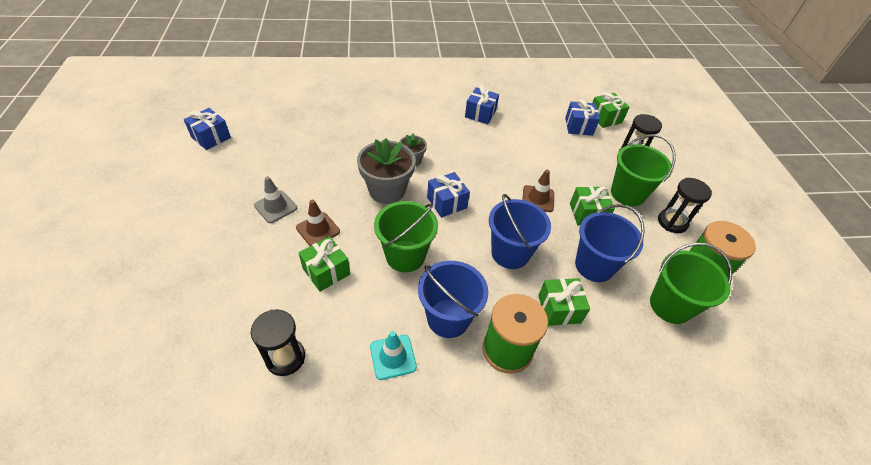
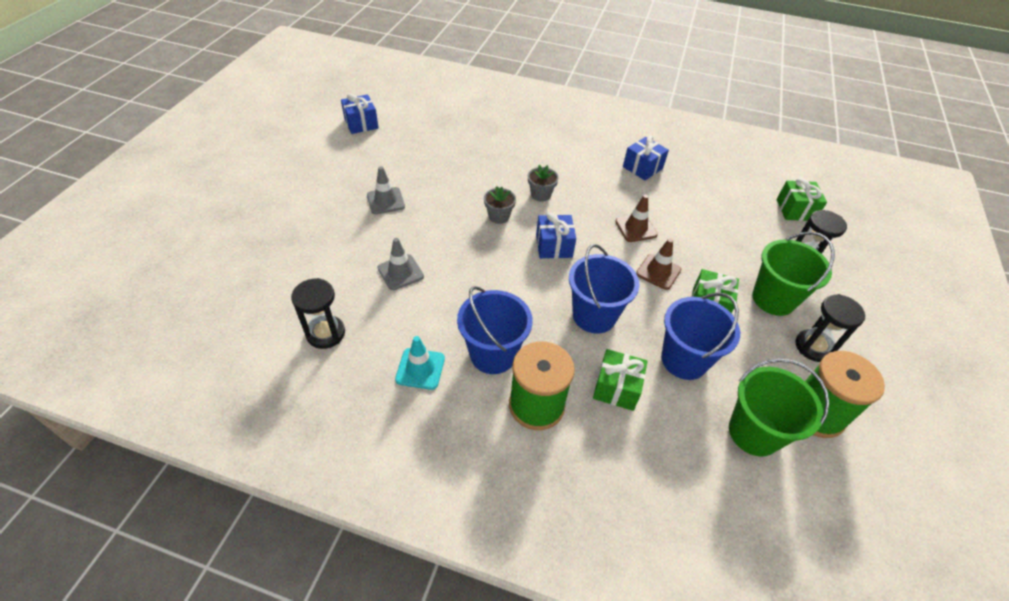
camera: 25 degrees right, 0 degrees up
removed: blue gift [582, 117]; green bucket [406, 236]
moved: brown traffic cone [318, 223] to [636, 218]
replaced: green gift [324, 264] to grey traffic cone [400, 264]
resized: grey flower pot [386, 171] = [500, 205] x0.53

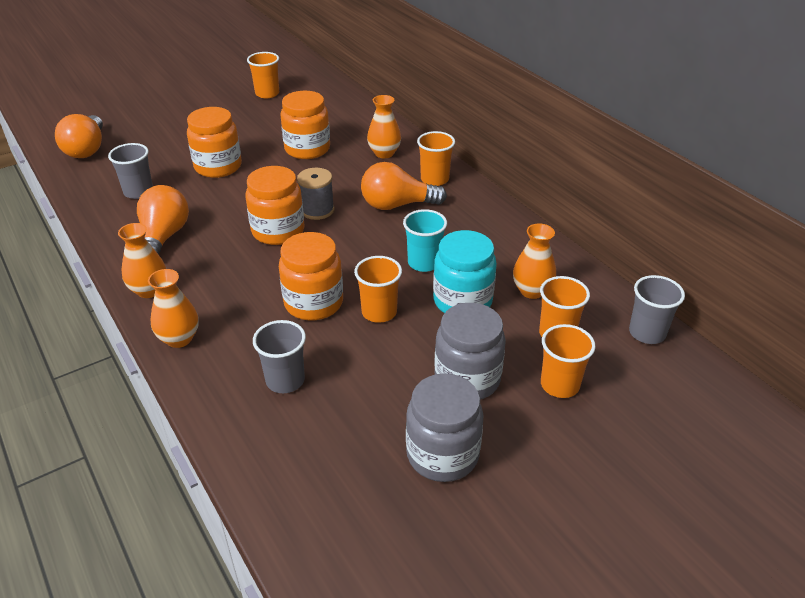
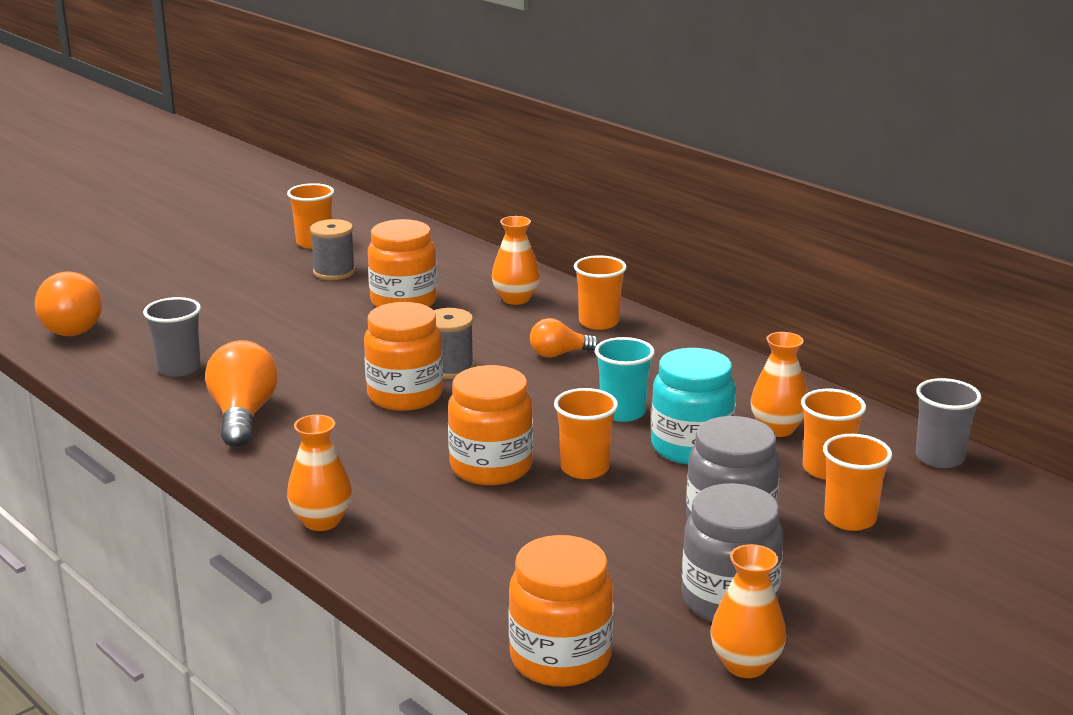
camera: 10 degrees left, 15 degrees down
removed: grey cup [279, 356]
added: grey spool [332, 249]
moved: orange jar [214, 142] to [561, 611]; orange vase [142, 260] to [748, 611]
resized: orange light bulb [404, 186] = [564, 338] x0.59

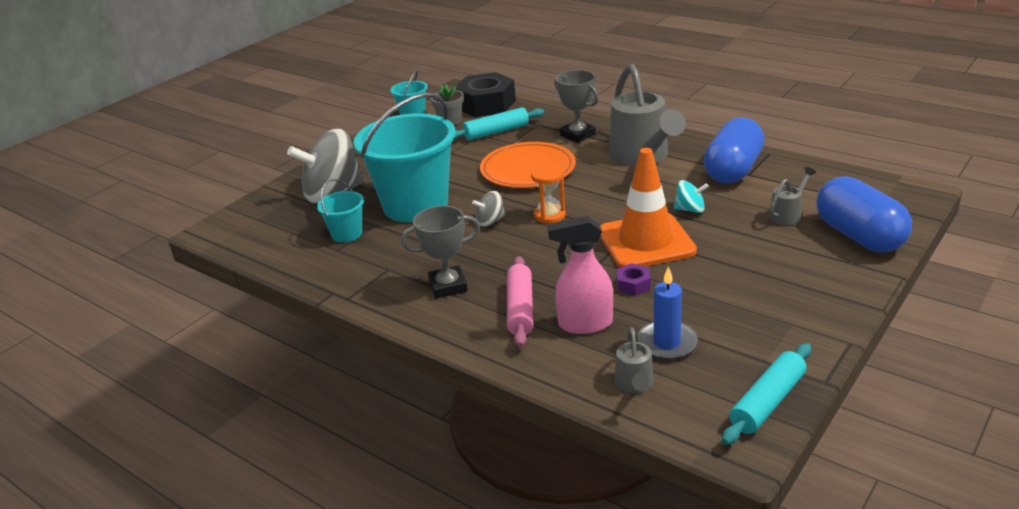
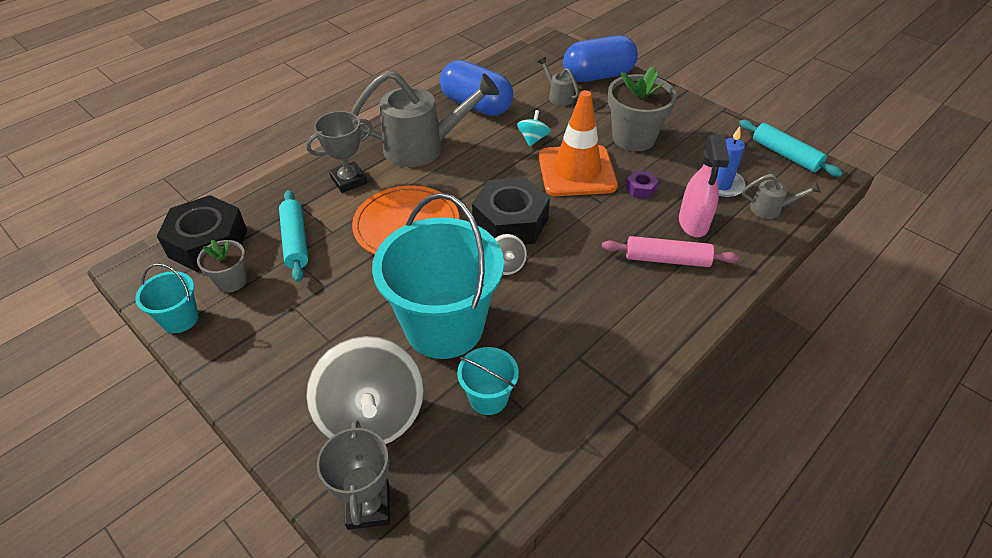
camera: 85 degrees left, 15 degrees up
added: grey flower pot [642, 108]
moved: grey trophy [440, 252] to [353, 475]
replaced: orange hourglass [548, 194] to black nut [511, 210]

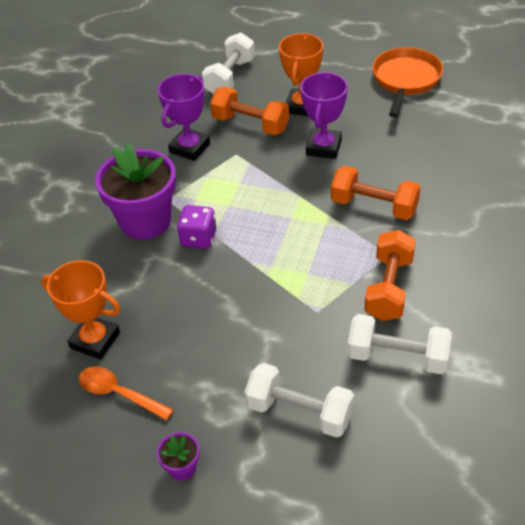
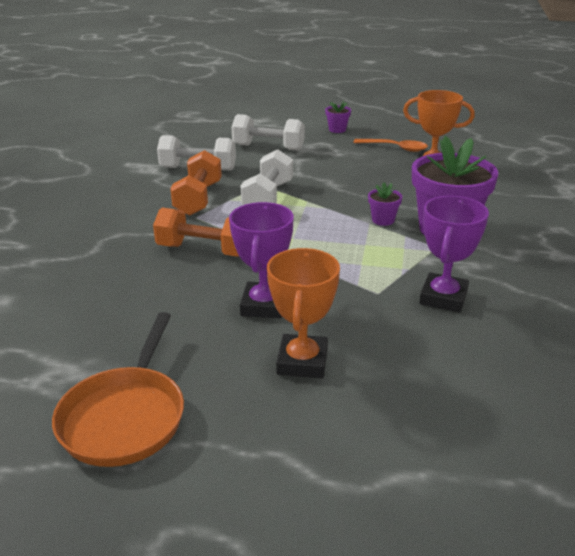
camera: 170 degrees right, 15 degrees down
removed: orange dumbbell [249, 111]
moved: white dumbbell [228, 63] to [267, 177]
replaced: purple dice [196, 227] to purple flower pot [385, 204]

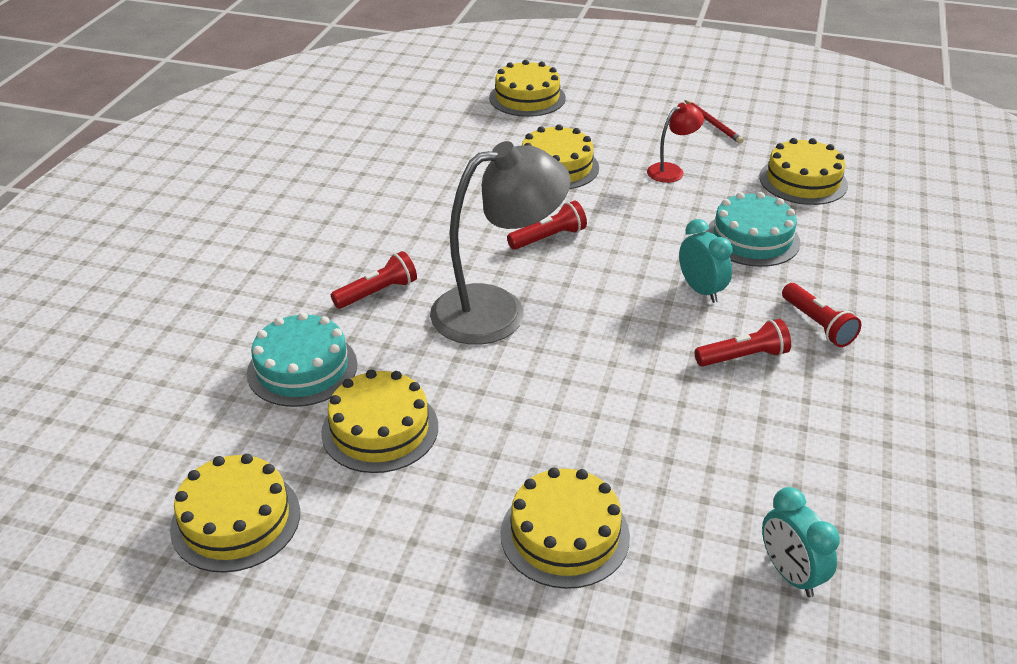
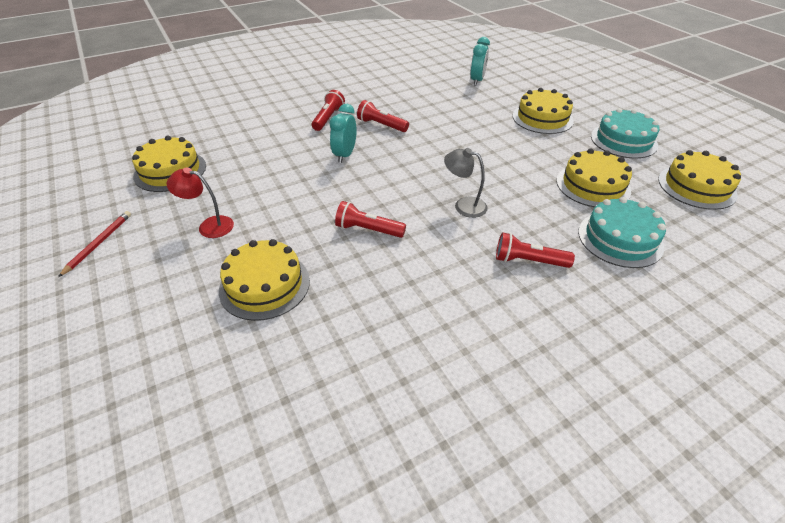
camera: 135 degrees left, 5 degrees up
removed: yellow cake [527, 88]
moved: turquoise cake [753, 229] to [625, 133]
resized: grey lamp [500, 243] = [466, 183] x0.47

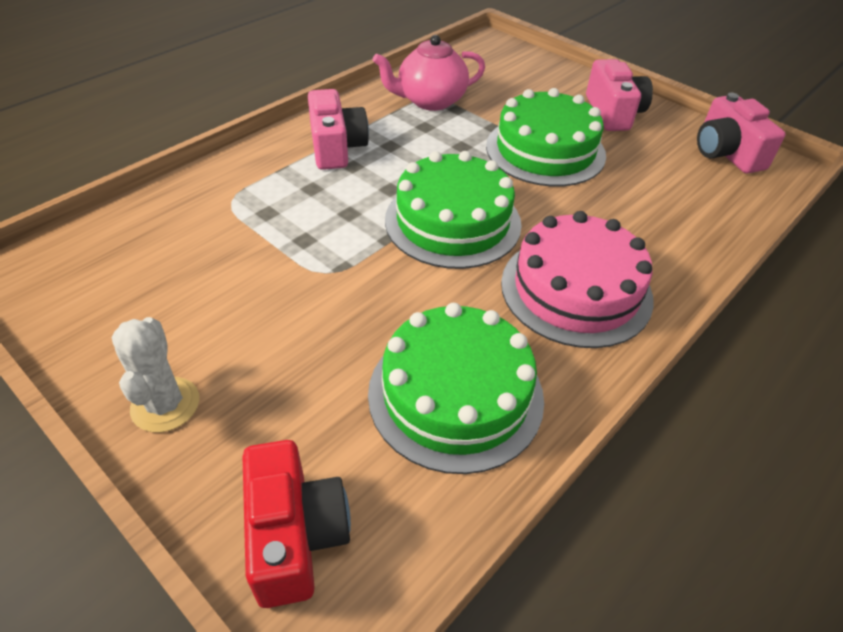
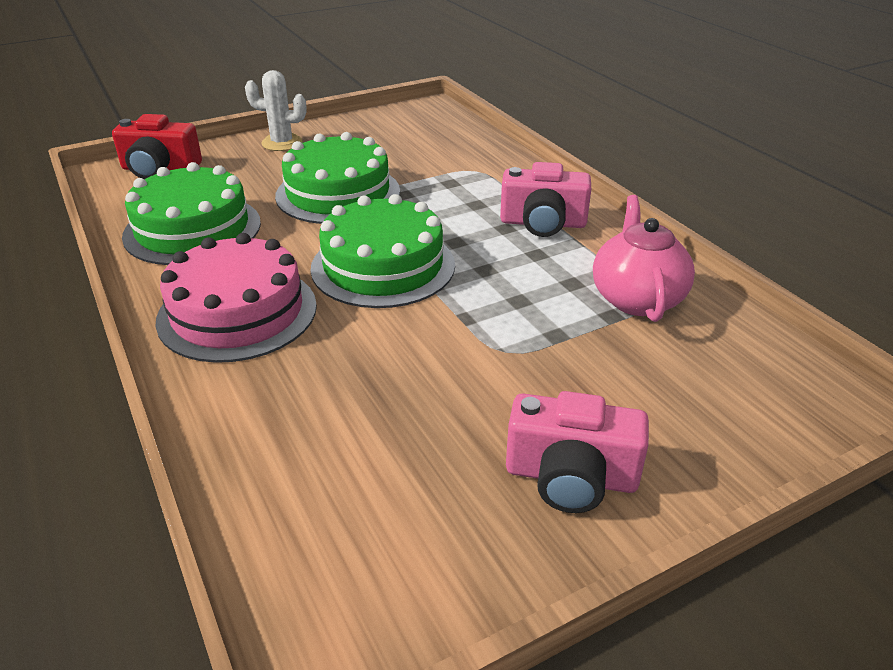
camera: 110 degrees right, 10 degrees down
removed: pink camera [741, 133]
moved: green cake [546, 137] to [337, 178]

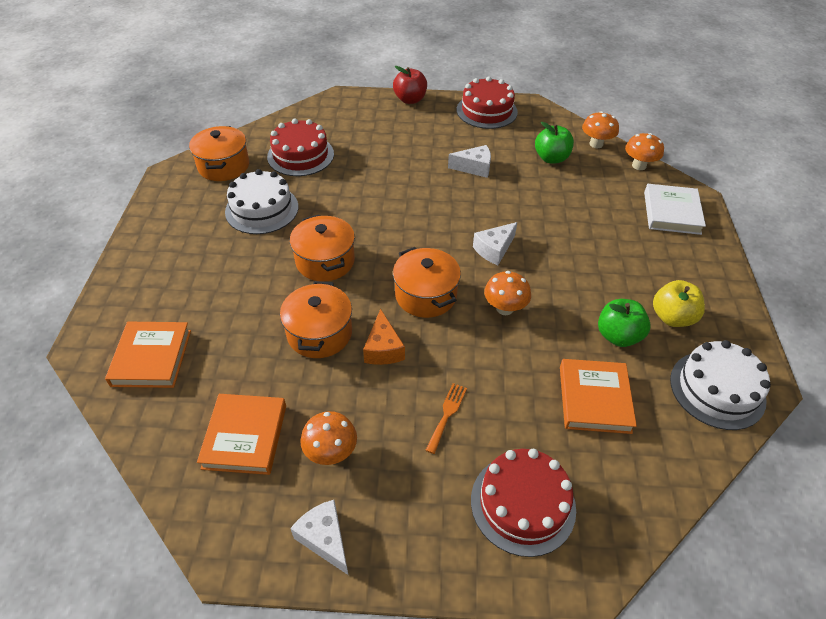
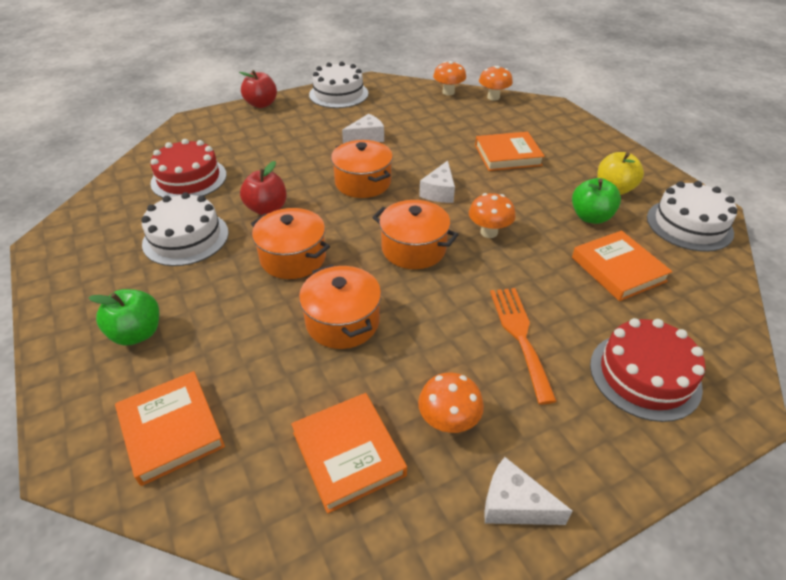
camera: 30 degrees left, 5 degrees down
removed: white book [675, 209]; orange cheese [384, 337]
added: orange book [510, 151]; red apple [263, 188]
moved: green apple [554, 142] to [123, 317]; orange pot [219, 153] to [362, 169]
recoloured: red cake [487, 103] to white cake [338, 85]
resized: orange fork [446, 418] = [523, 346] x1.68

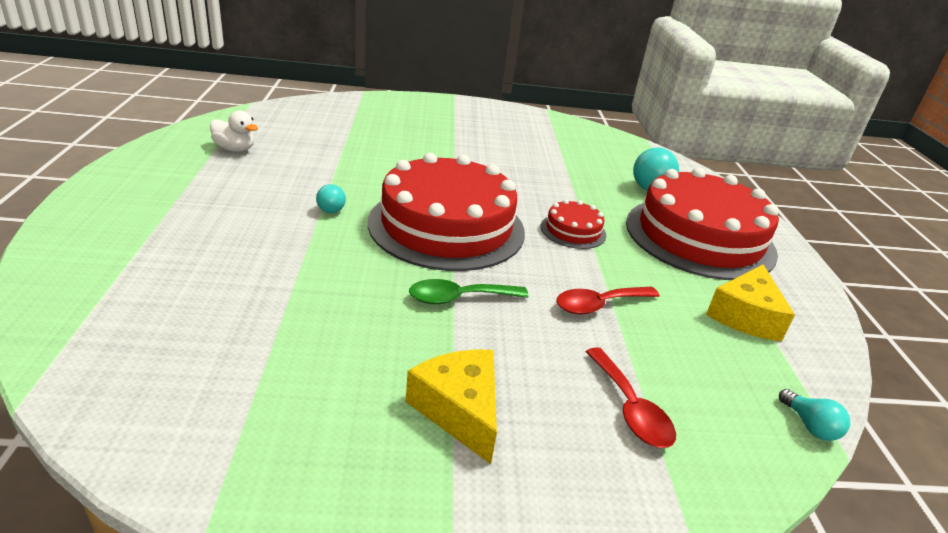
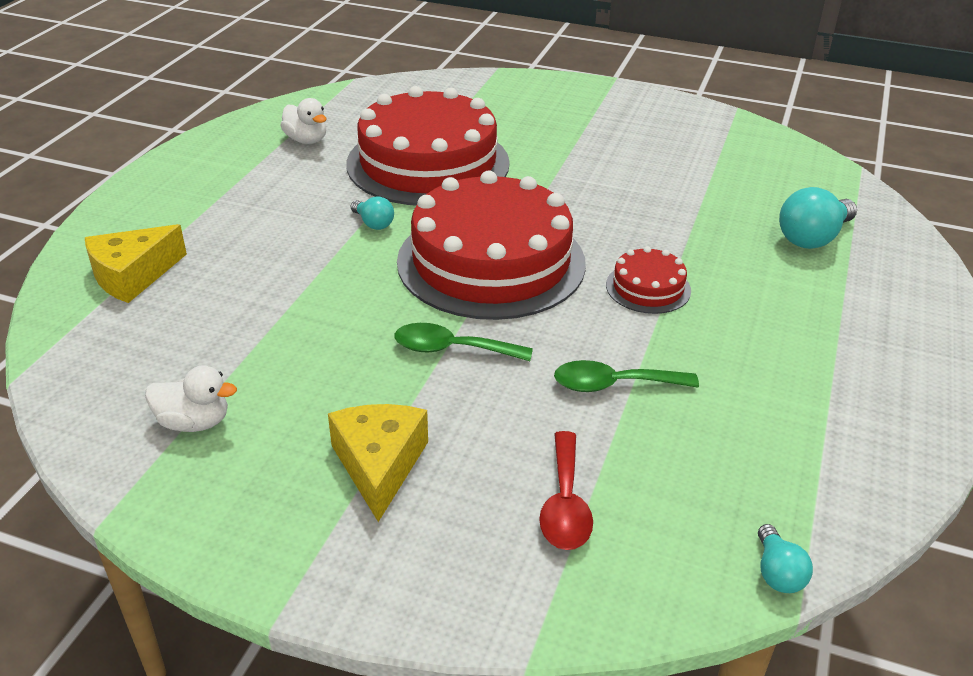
camera: 25 degrees right, 5 degrees up
added: white duck [191, 399]
moved: red cake [702, 224] to [428, 145]; yellow cheese [750, 303] to [136, 263]
recoloured: red spoon [608, 300] to green spoon [626, 376]
turned: turquoise light bulb [331, 198] = [372, 213] 60 degrees counterclockwise

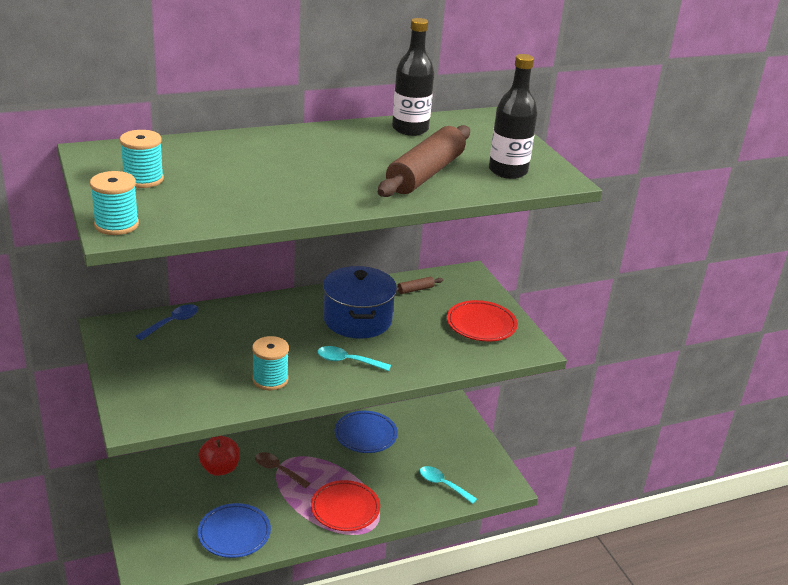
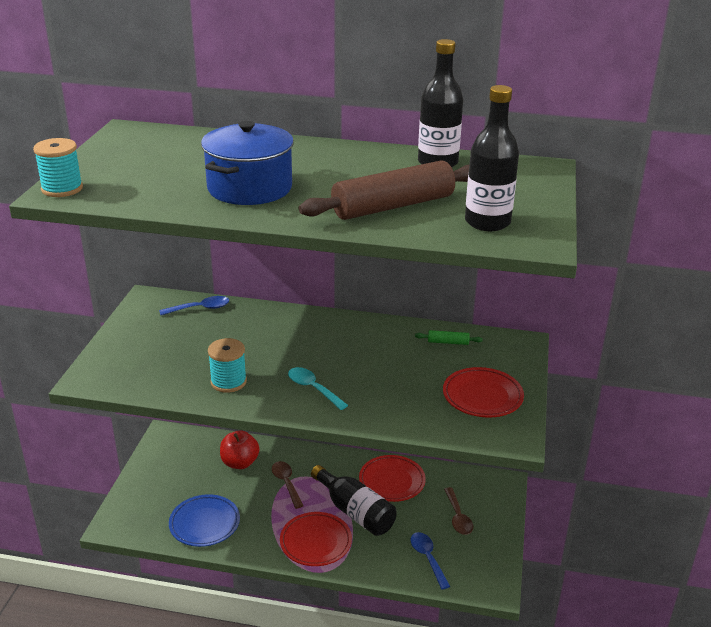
camera: 35 degrees right, 0 degrees up
removed: turquoise spool [142, 159]
added: black bottle [353, 500]; brown spoon [458, 511]
moved: blue pot [360, 302] to [247, 163]
recoloured: brown rolling pin [420, 285] to green rolling pin [449, 337]; blue plate [366, 432] to red plate [392, 478]; turquoise spoon [448, 485] to blue spoon [430, 560]

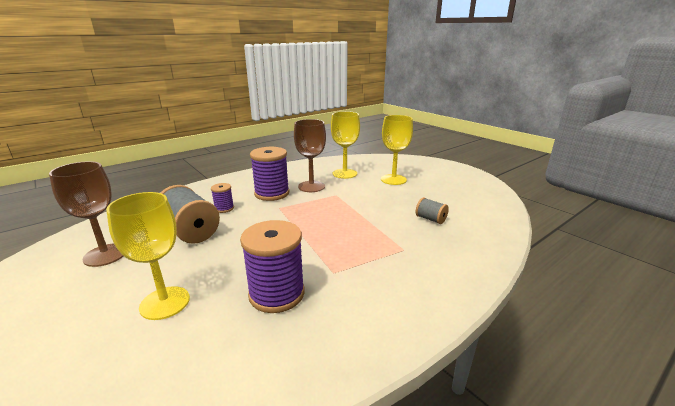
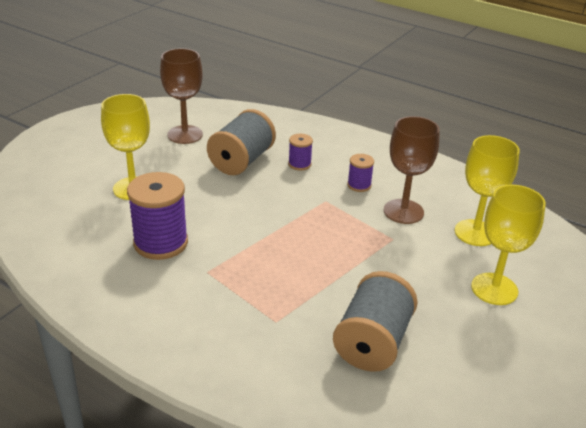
camera: 70 degrees right, 10 degrees up
resized: purple spool [269, 174] = [360, 173] x0.51; grey spool [432, 210] = [375, 321] x1.97

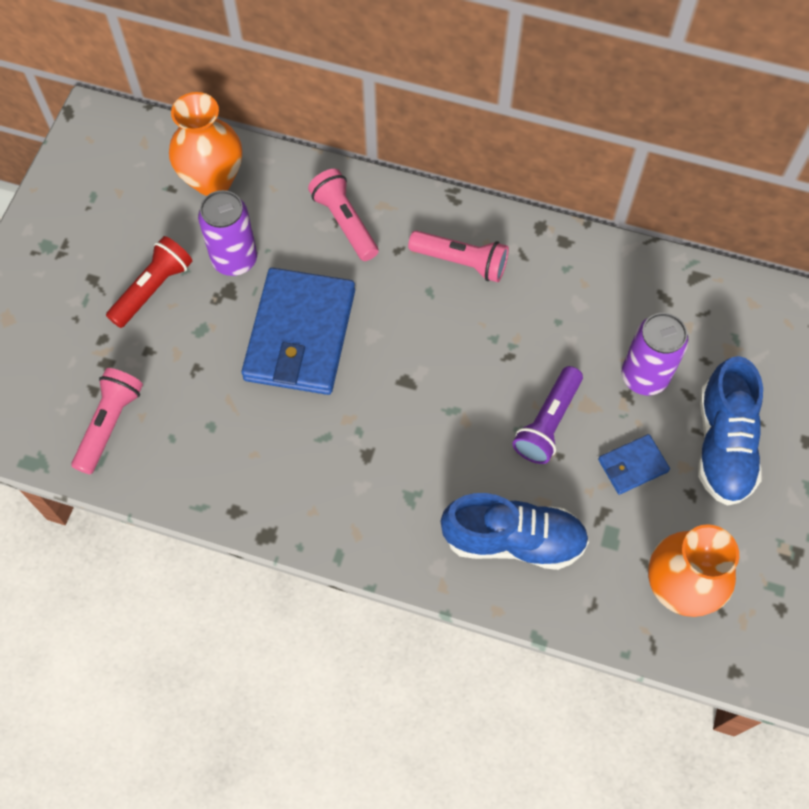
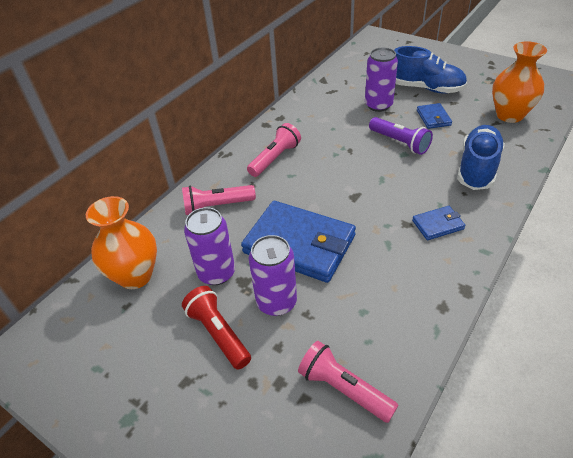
camera: 70 degrees left, 20 degrees down
added: blue wallet [439, 223]; purple can [273, 275]

